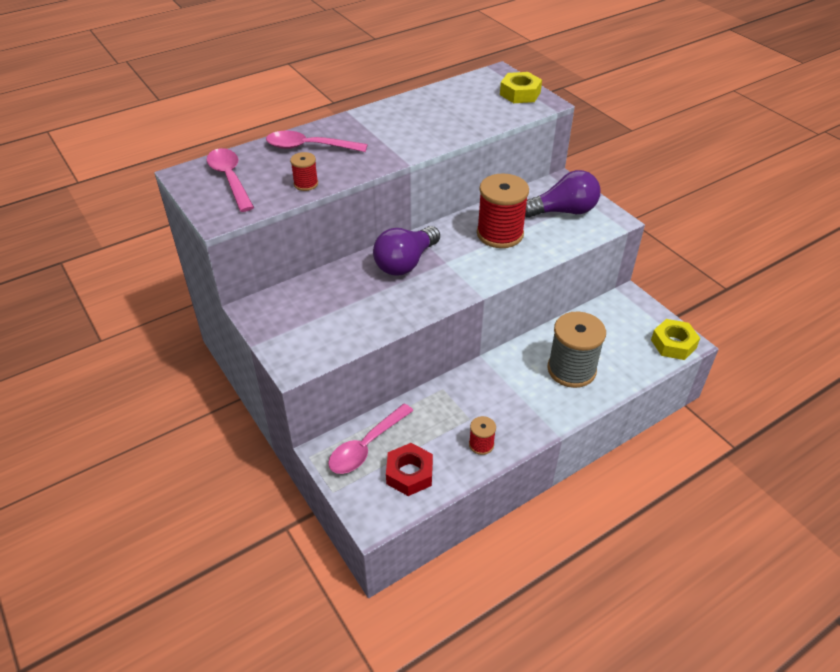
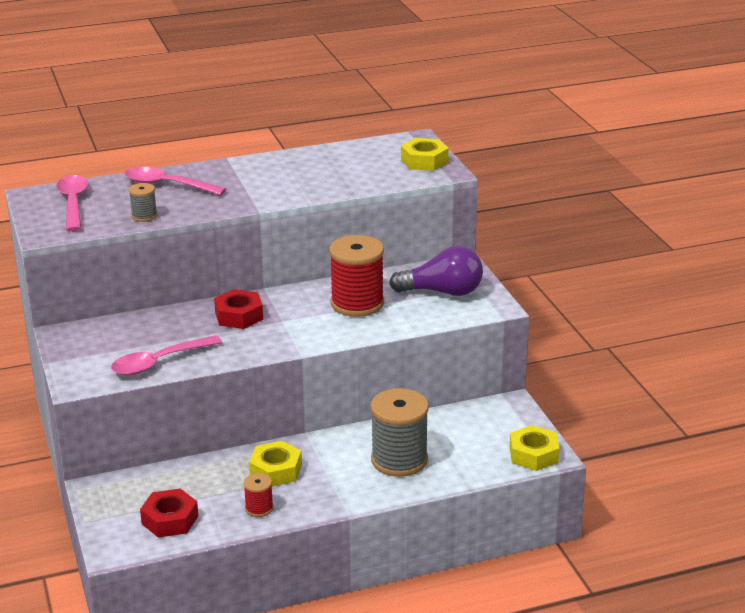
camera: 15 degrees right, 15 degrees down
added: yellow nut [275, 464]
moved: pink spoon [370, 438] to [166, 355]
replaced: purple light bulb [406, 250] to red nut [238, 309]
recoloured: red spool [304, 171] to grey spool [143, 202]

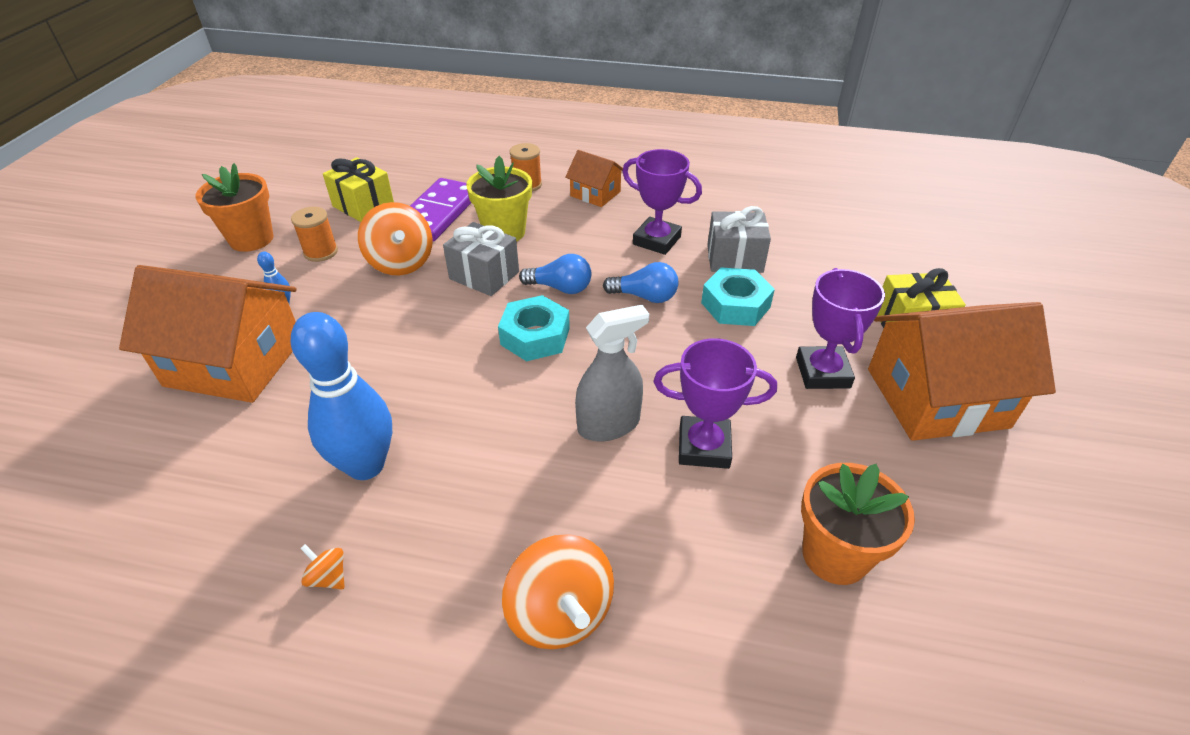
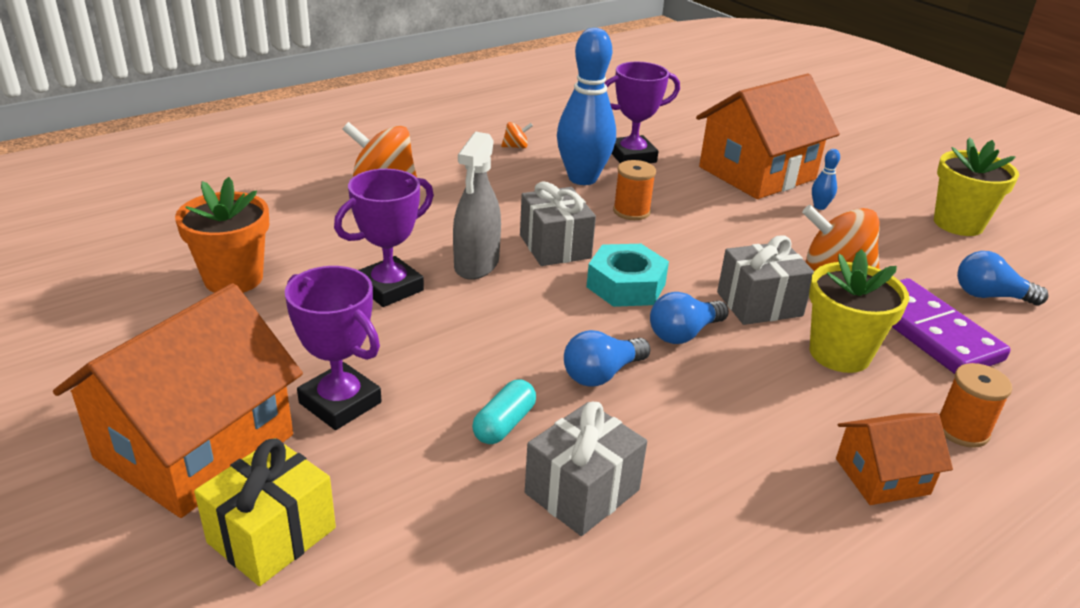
camera: 130 degrees right, 10 degrees down
added: grey gift [558, 223]
moved: purple trophy [662, 202] to [642, 112]; orange spool [314, 234] to [634, 190]
replaced: yellow gift [358, 190] to blue light bulb [1002, 278]; turquoise nut [738, 297] to turquoise capsule [504, 411]
recoloured: orange flower pot [235, 207] to yellow flower pot [976, 186]

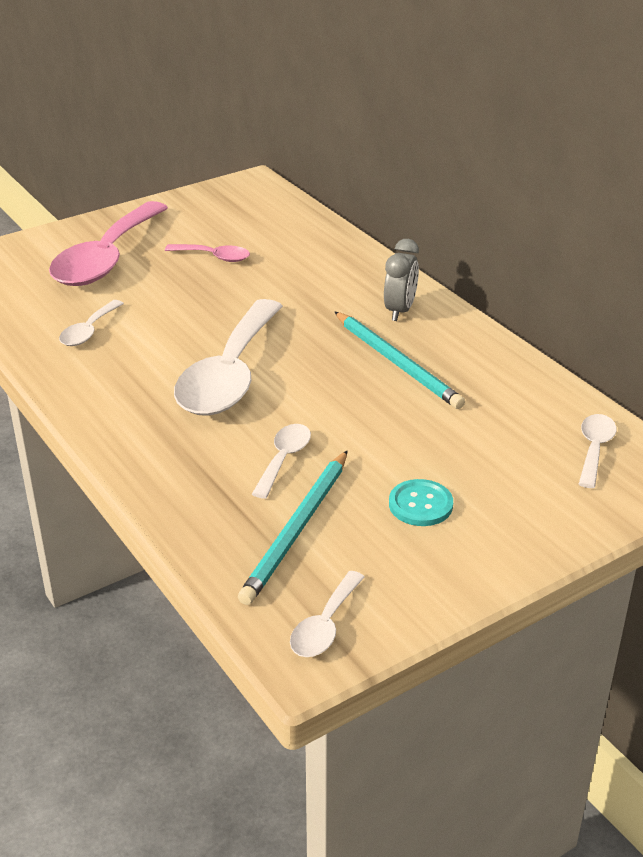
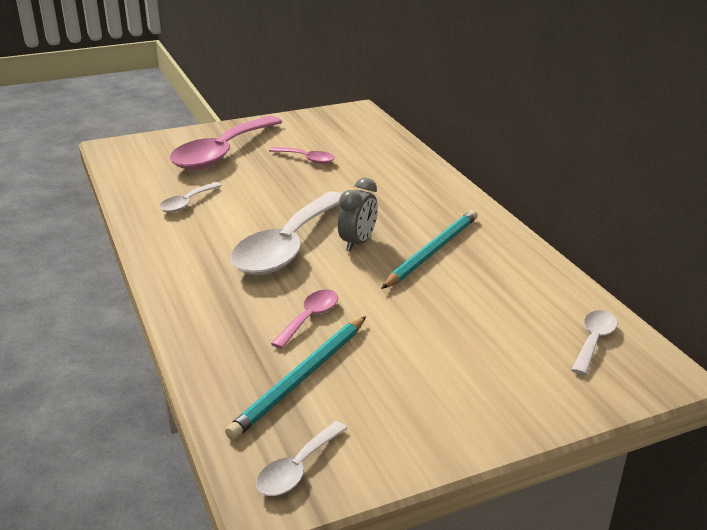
camera: 10 degrees right, 5 degrees down
removed: turquoise button [421, 502]
moved: grey clock [401, 280] to [358, 215]
recoloured: white spoon [281, 461] to pink spoon [304, 319]
turned: turquoise pencil [399, 360] = [429, 249] 120 degrees counterclockwise

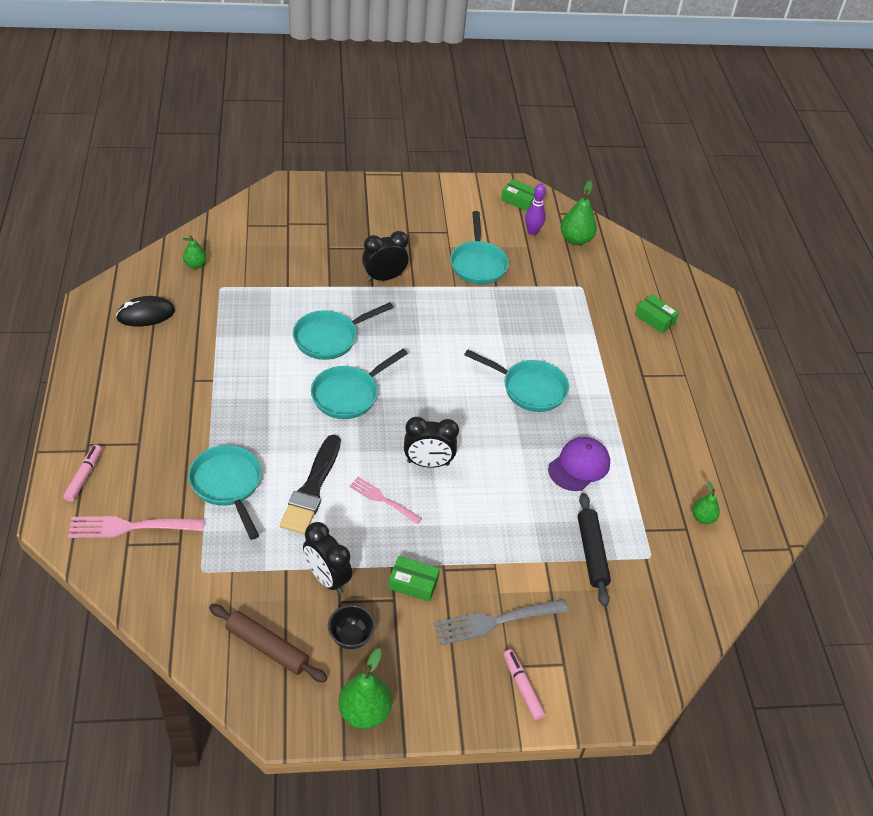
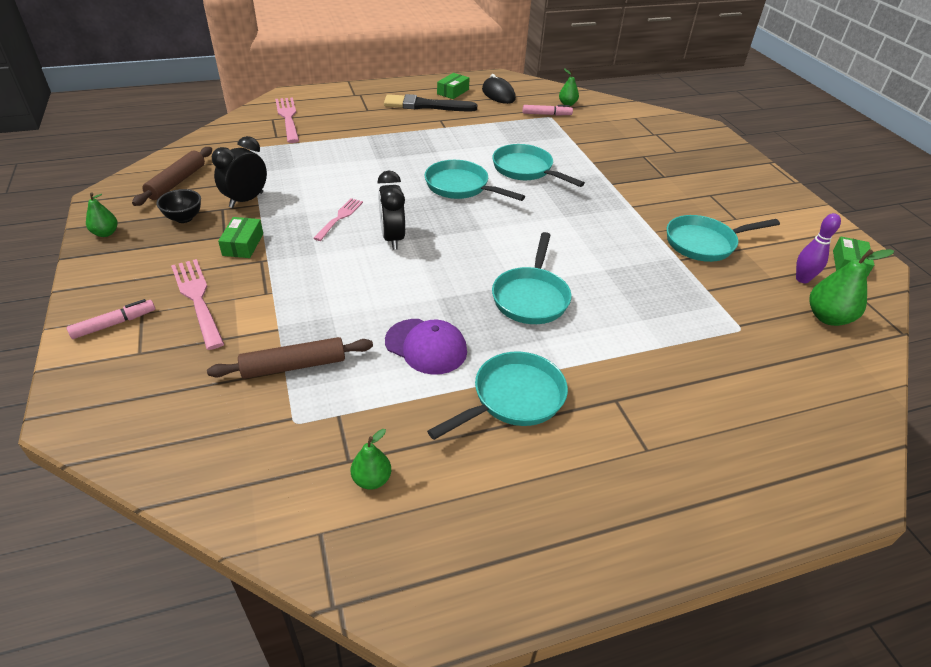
camera: 80 degrees right, 5 degrees down
removed: black clock [385, 256]
moved: green box [657, 314] to [453, 86]; black brush [310, 484] to [430, 103]; pink marker [82, 473] to [548, 110]; turquoise pan [225, 492] to [497, 396]
recoloured: black rolling pin [594, 549] to brown rolling pin [290, 358]; grey fork [501, 622] to pink fork [197, 304]
resized: green pear [365, 688] = [102, 215] x0.60

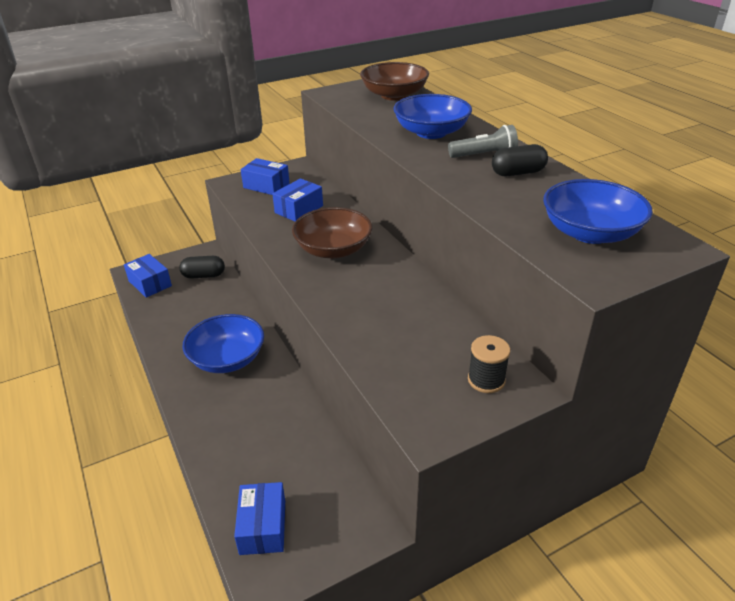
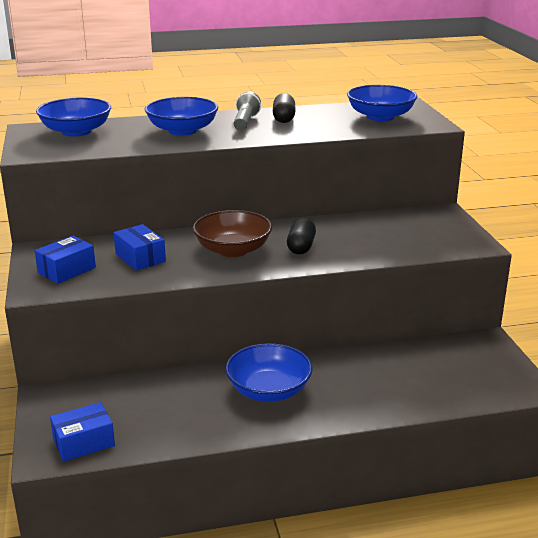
camera: 75 degrees left, 10 degrees down
removed: black spool [489, 364]; blue box [259, 518]
moved: black capsule [202, 267] to [301, 236]
recoloured: brown bowl [394, 81] to blue bowl [73, 117]

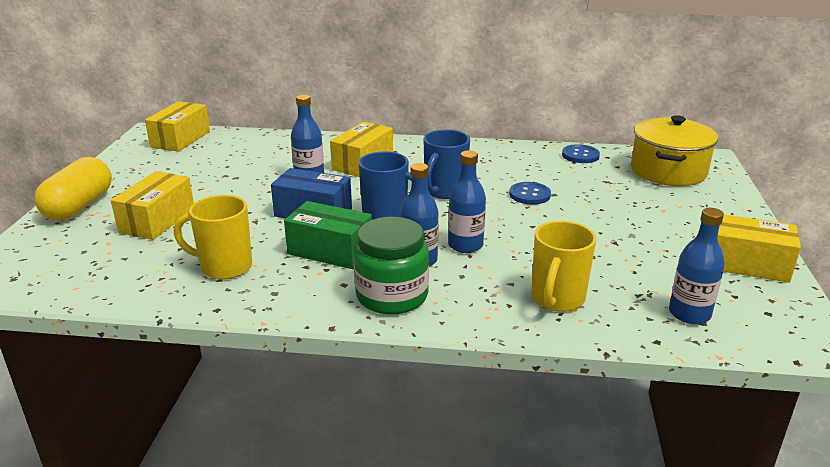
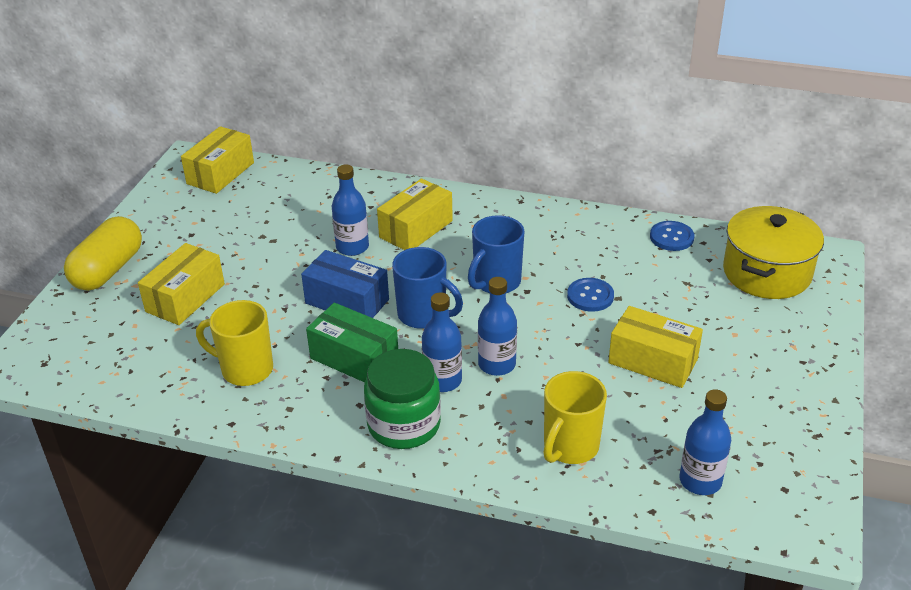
camera: 10 degrees right, 10 degrees up
moved: yellow box [759, 248] to [655, 347]

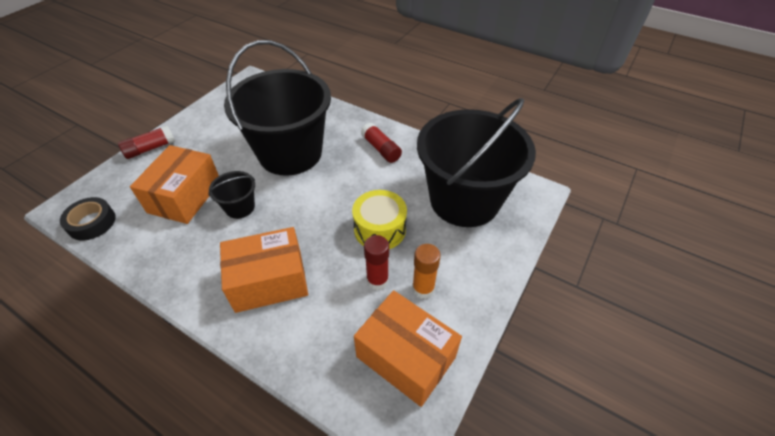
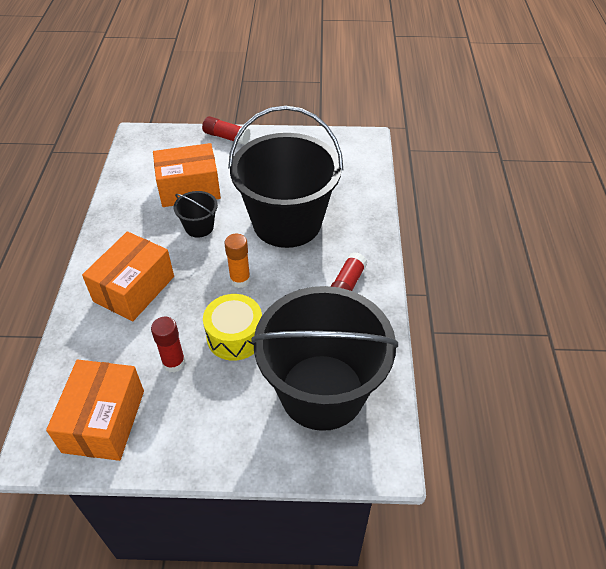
camera: 60 degrees right, 0 degrees up
removed: black tape [88, 218]
moved: orange glue stick [426, 271] to [237, 261]
turned: orange box [264, 270] = [128, 276] 75 degrees clockwise

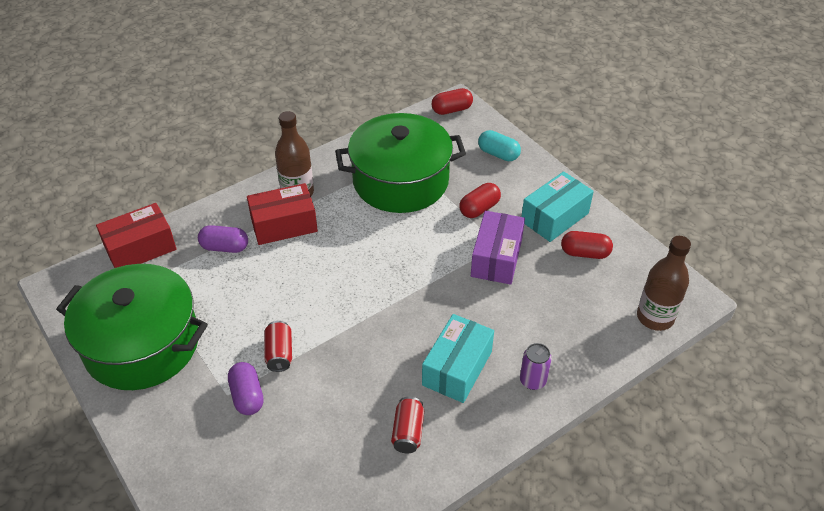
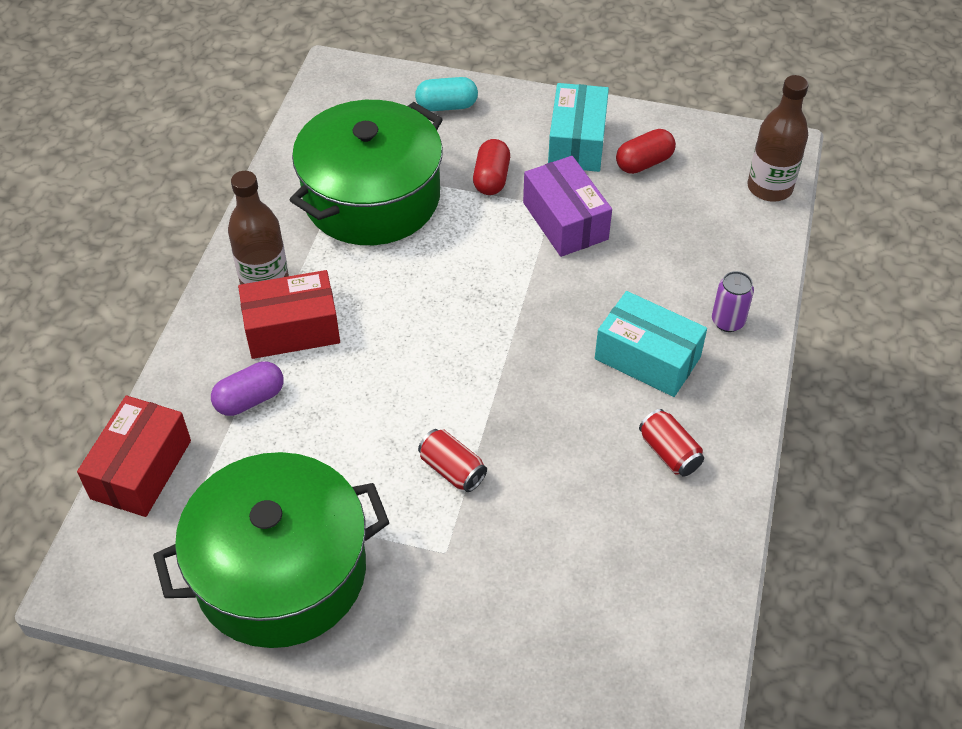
camera: 40 degrees left, 5 degrees up
removed: red capsule [452, 101]; purple capsule [246, 388]
turned: red box [282, 214] = [289, 314] 45 degrees clockwise; turquoise box [458, 358] = [651, 344] 45 degrees counterclockwise

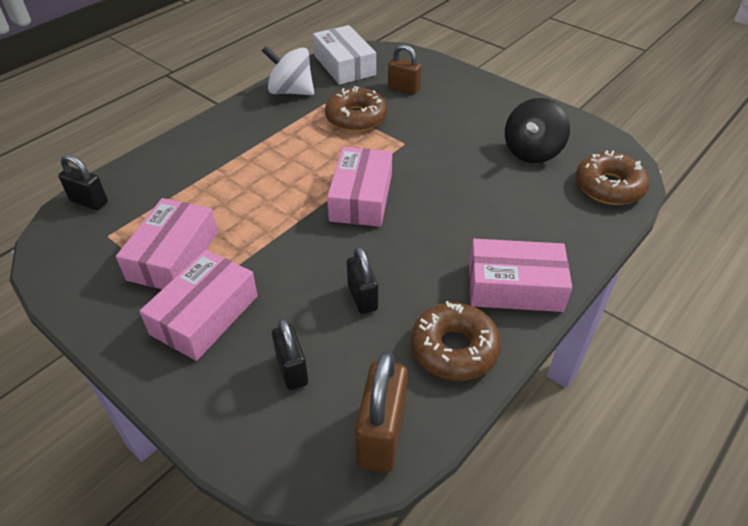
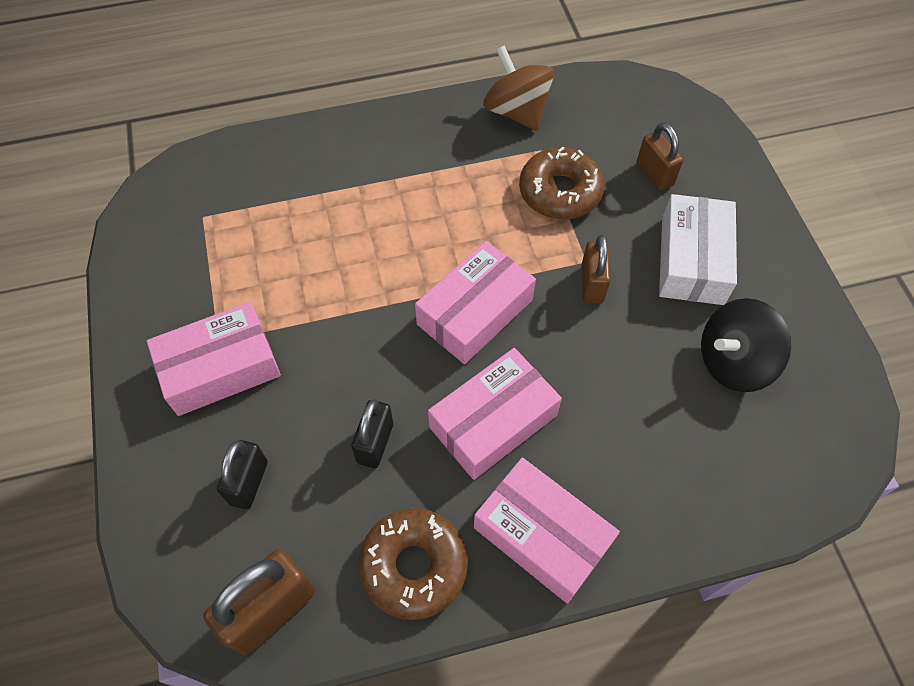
camera: 35 degrees right, 15 degrees up
removed: brown donut [613, 177]; black padlock [83, 182]
added: brown padlock [596, 269]
moved: white box [344, 55] to [698, 249]; pink box [167, 243] to [495, 414]
recoloured: white spinning top [288, 70] to brown spinning top [518, 88]

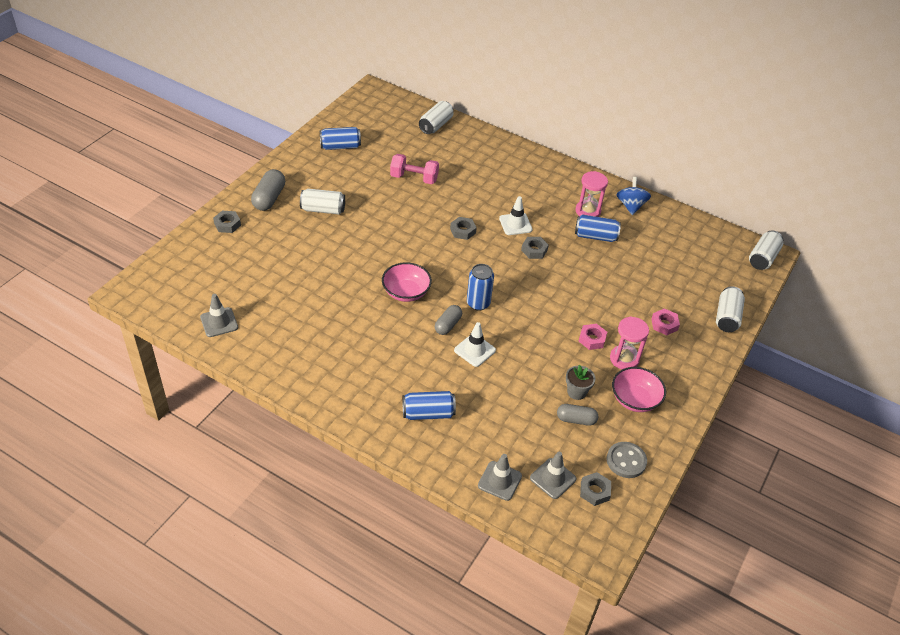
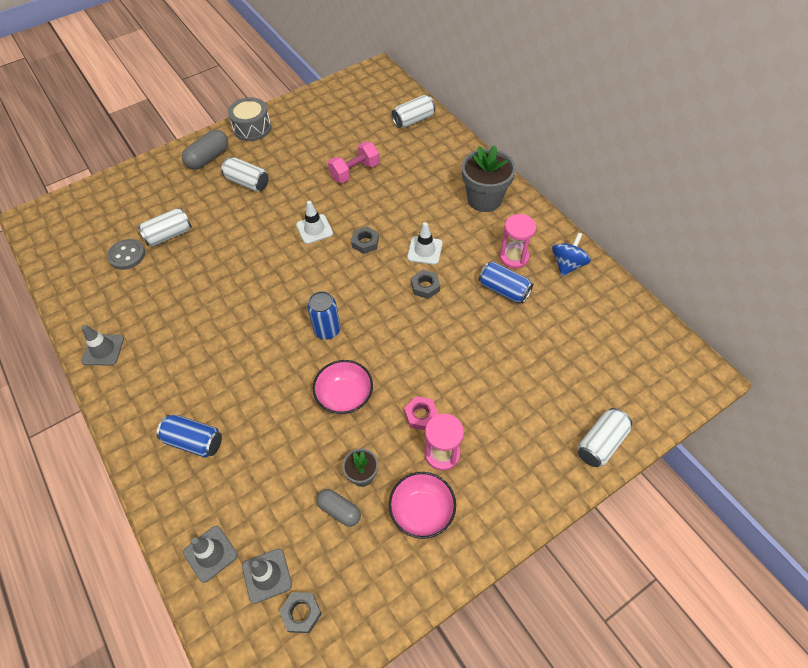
camera: 30 degrees right, 10 degrees up
removed: blue can [340, 138]; grey nut [227, 222]; grey capsule [448, 320]; pink nut [665, 321]
added: grey drum [249, 119]; grey flower pot [489, 179]
moved: white can [766, 250] to [165, 227]; pink bowl [407, 282] to [343, 387]; grey traffic cone [219, 315] to [102, 345]; white traffic cone [475, 344] to [314, 222]; grey button [627, 460] to [126, 254]
turned: pink dumbbell [414, 169] = [353, 162] 75 degrees counterclockwise

